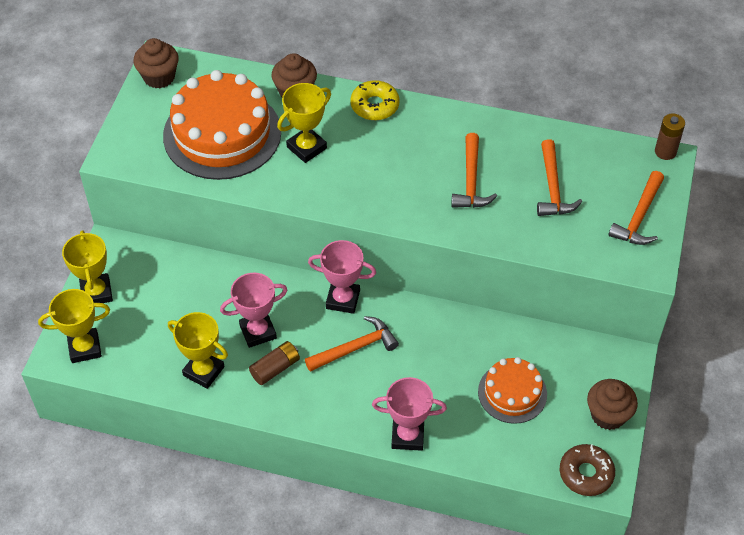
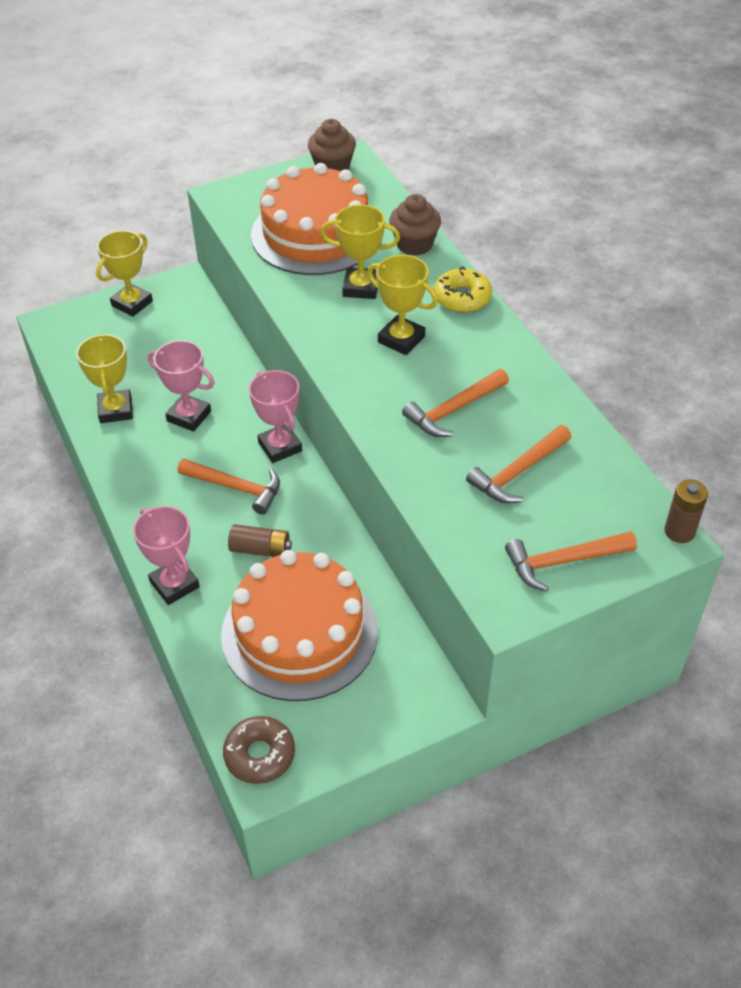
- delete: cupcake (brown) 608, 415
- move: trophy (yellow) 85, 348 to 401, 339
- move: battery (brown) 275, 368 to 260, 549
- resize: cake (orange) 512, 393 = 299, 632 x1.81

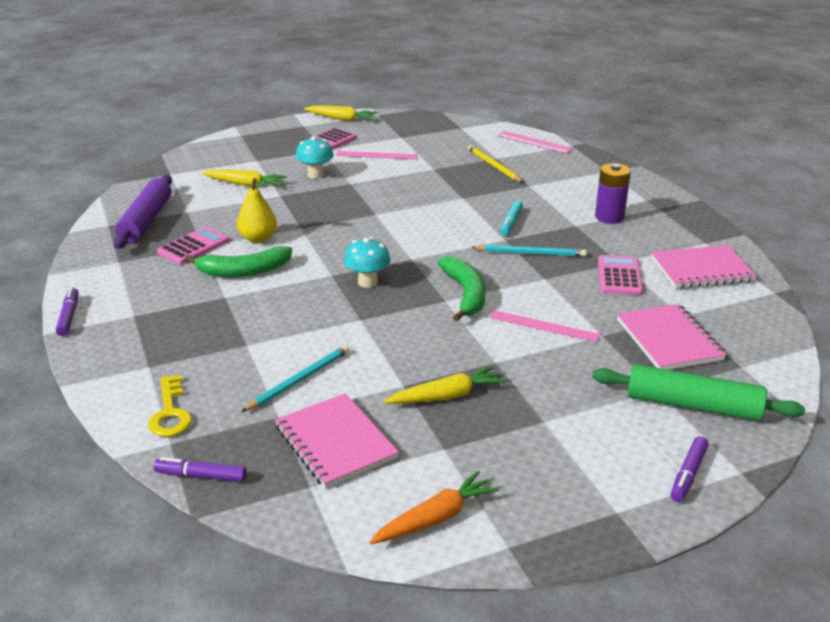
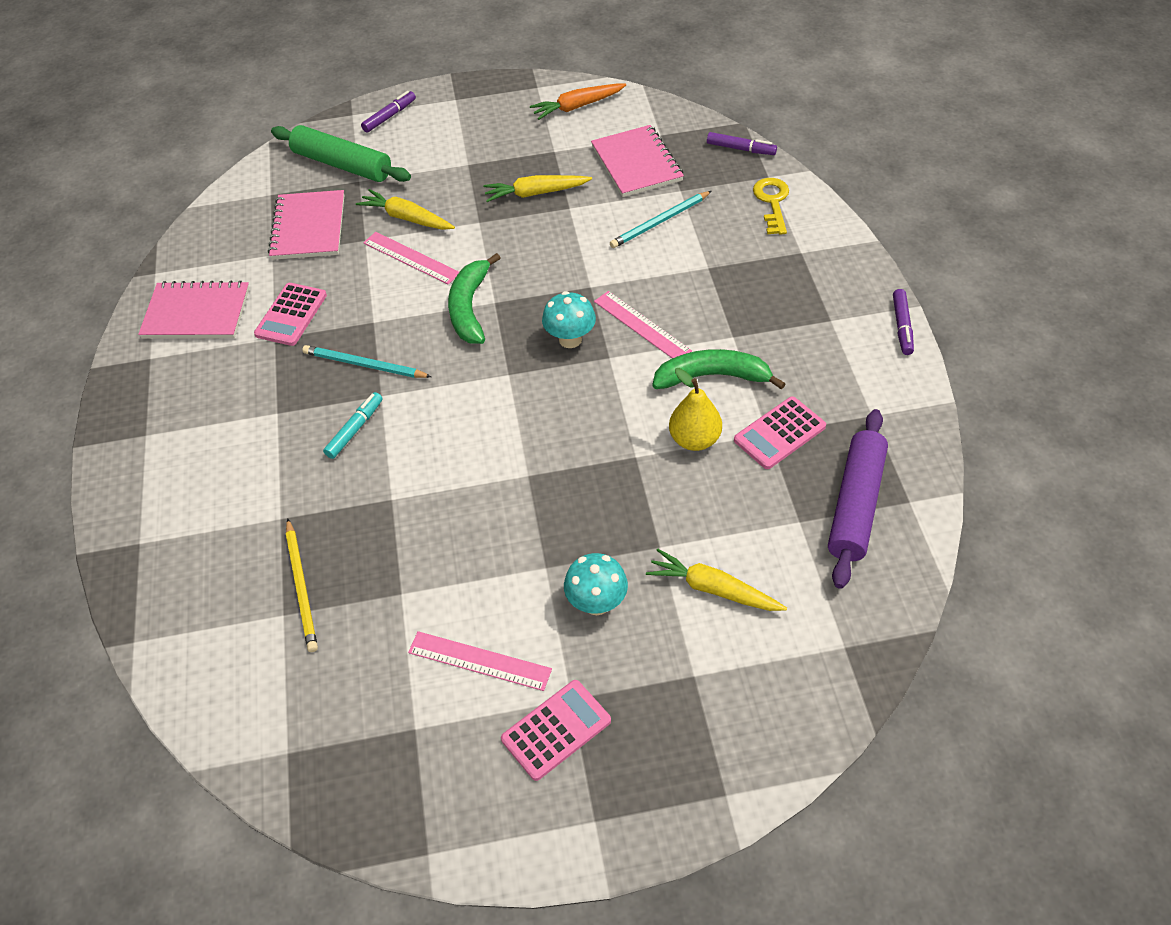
- delete: battery (purple) 609, 217
- move: carrot (yellow) 341, 119 to 406, 218
- move: ruler (pink) 534, 142 to 642, 326

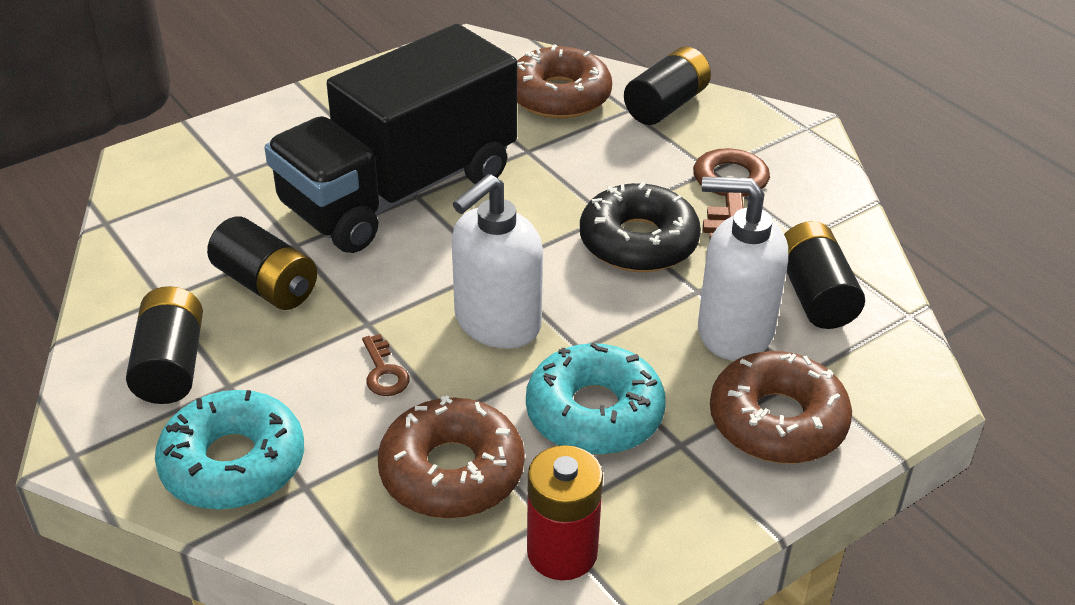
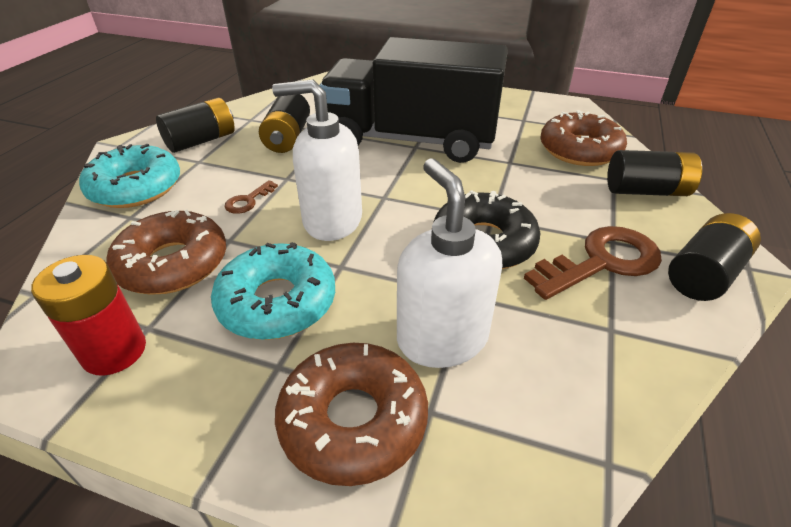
- move: battery (black) 815, 295 to 704, 274

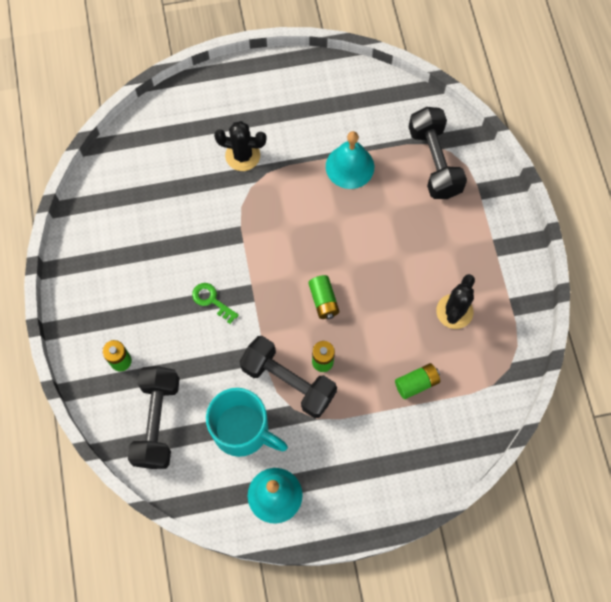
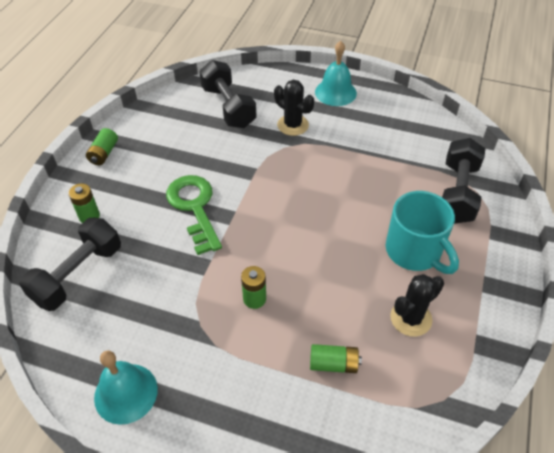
- move: mug (turquoise) 242, 430 to 414, 251
- move: dumbbell (black) 288, 381 to 228, 107
- move: battery (green) 323, 300 to 104, 153
- move: bell (turquoise) 350, 166 to 335, 92
- resize: key (green) 211, 300 = 194, 208 x1.97

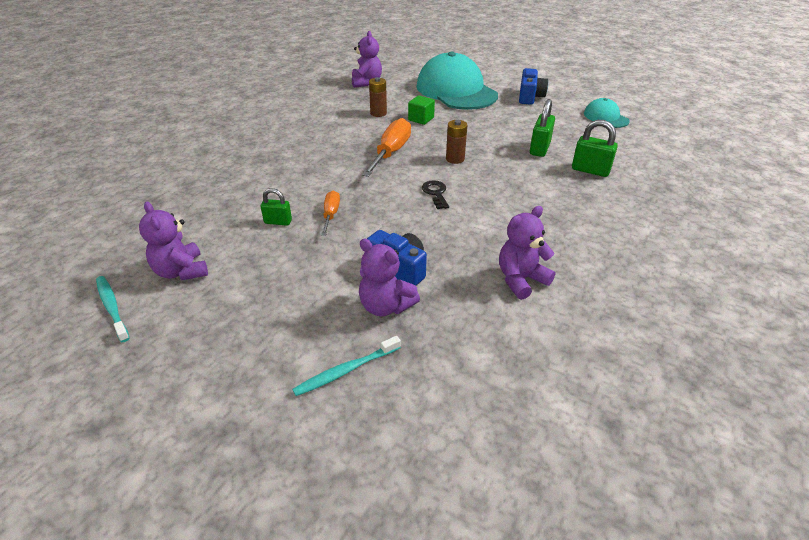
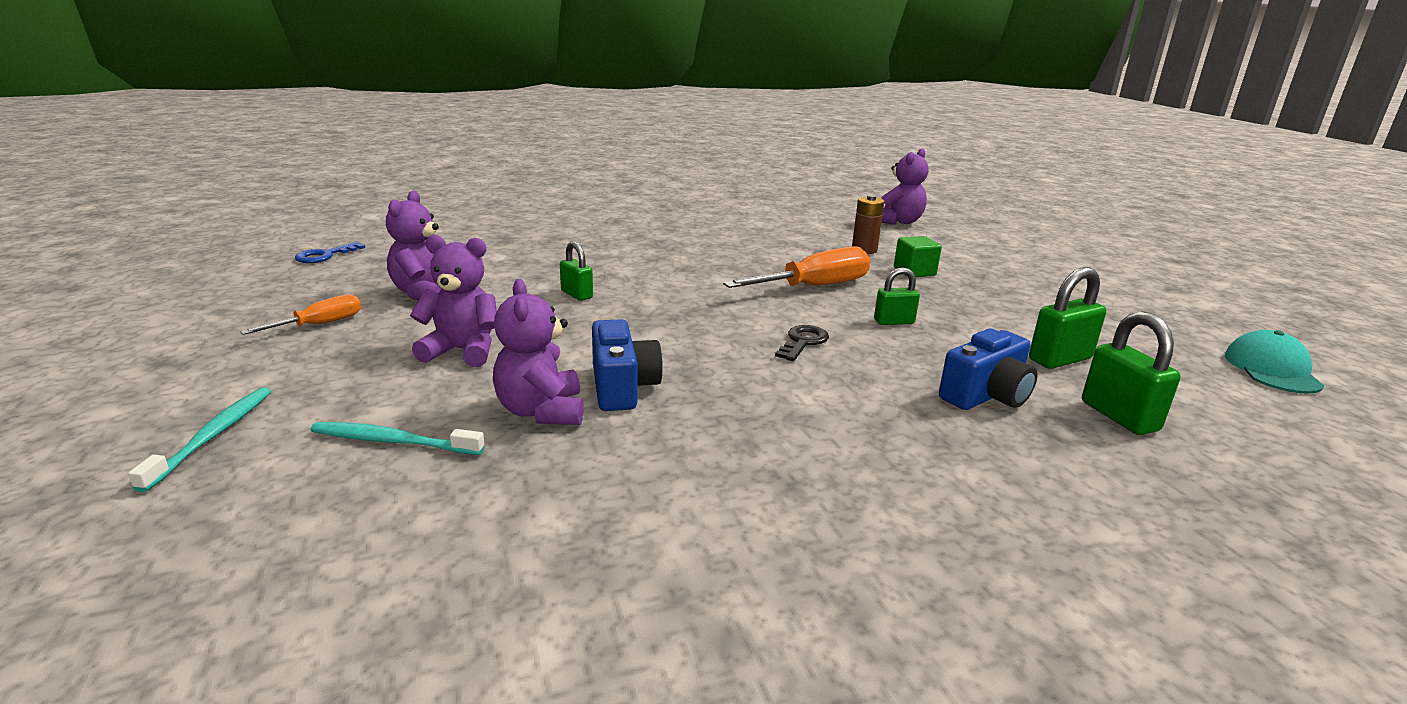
- delete: cap (turquoise) 456, 90
- insert: key (blue) 325, 255
- move: toothbrush (turquoise) 112, 307 to 213, 436
- move: screwdriver (orange) 331, 214 to 320, 324
- move: teddy bear (purple) 521, 279 to 462, 351
- move: camera (blue) 530, 97 to 986, 396
- replace: battery (brown) 455, 159 to padlock (green) 894, 322

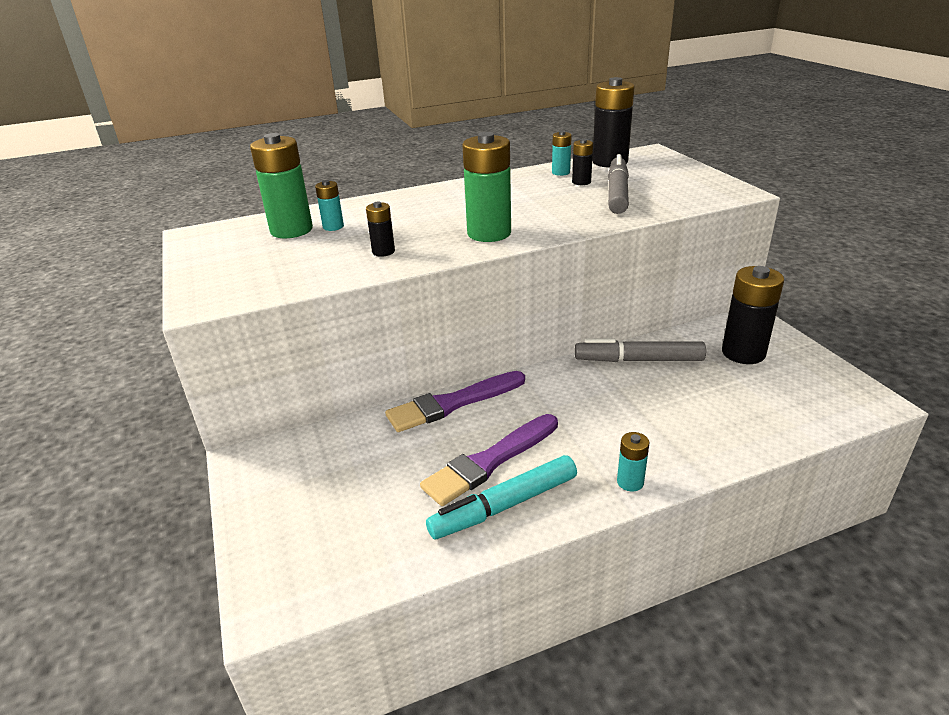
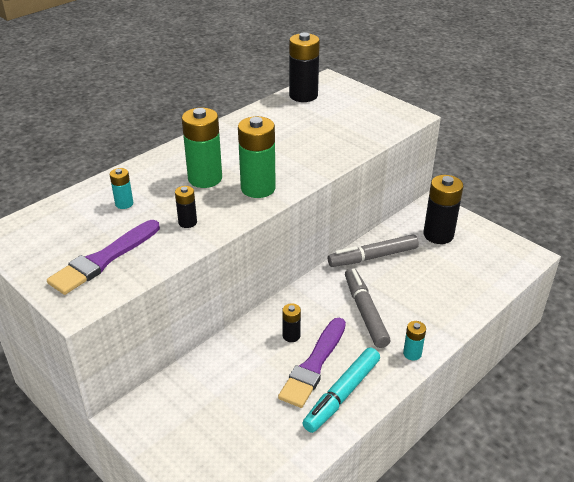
- delete: battery (turquoise) 561, 172
- move: battery (green) 291, 230 to 205, 178
- move: brush (purple) 452, 403 to 103, 259
- move: battery (black) 581, 182 to 291, 336
- move: marker (grey) 617, 193 to 365, 312

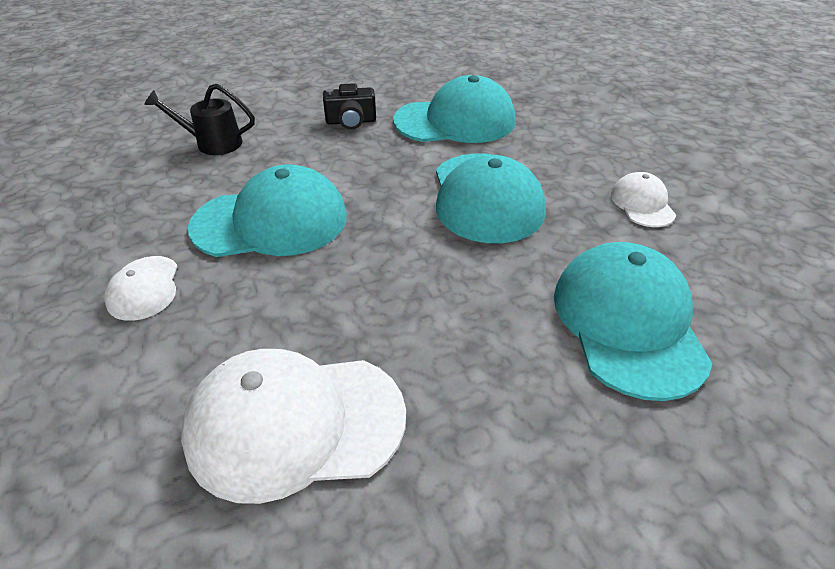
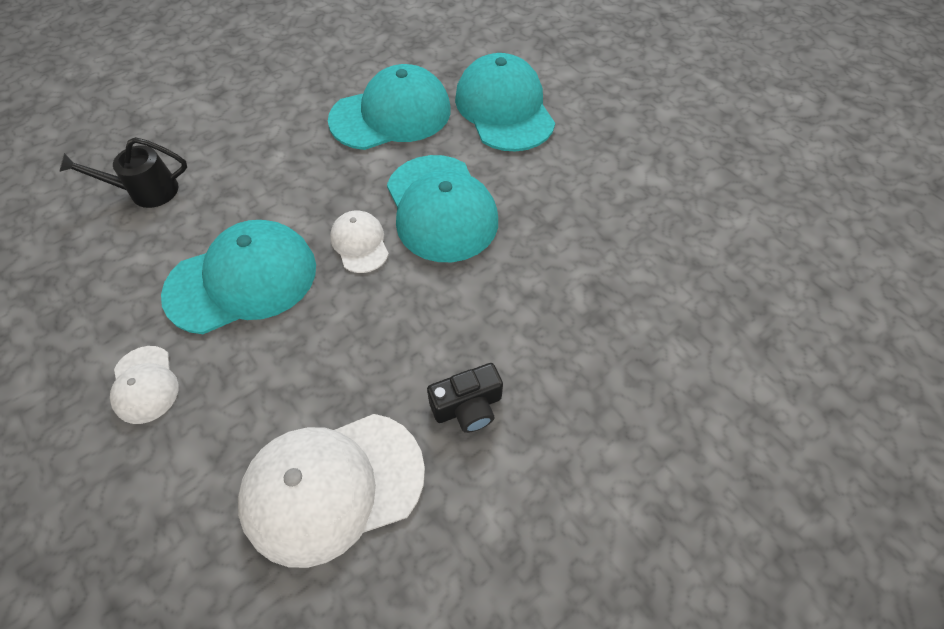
- move: camera (black) 351, 121 to 468, 407
- move: cap (turquoise) 628, 322 to 504, 108
- move: cap (white) 642, 204 to 360, 243

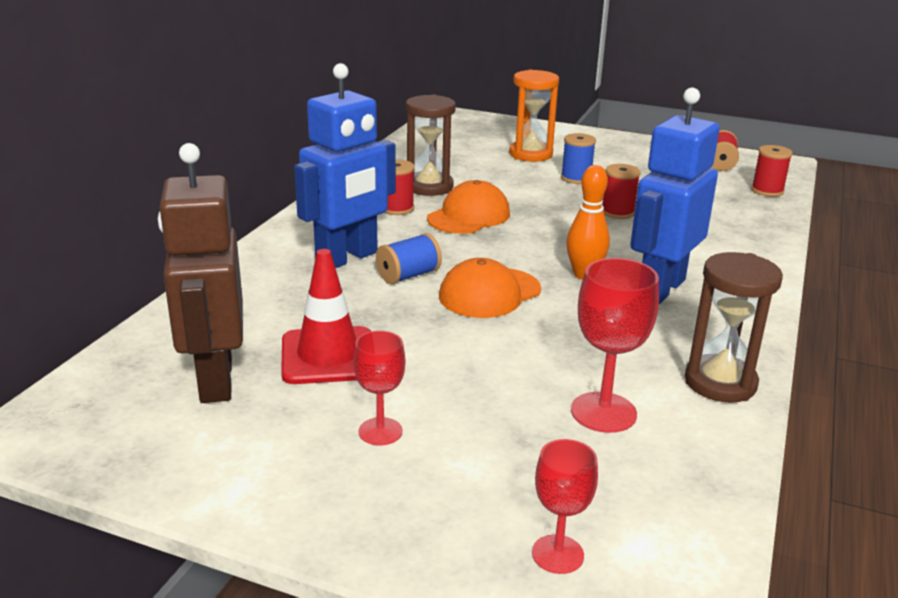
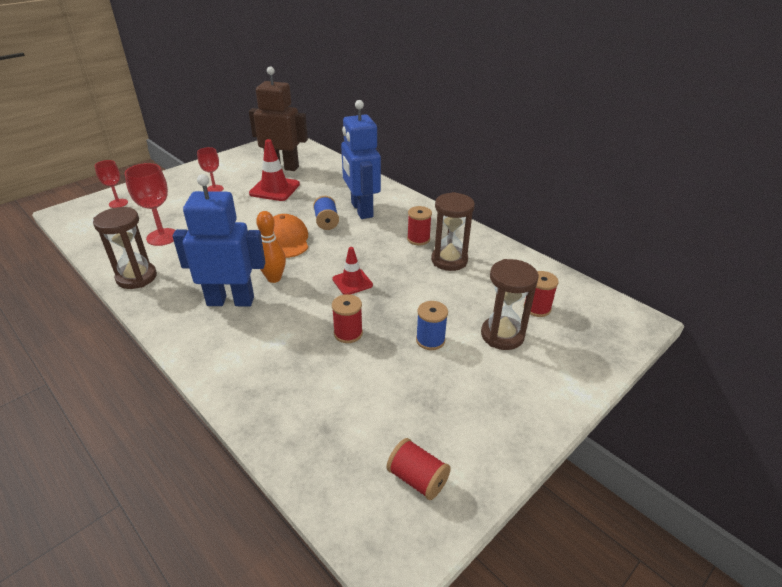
- delete: cap (orange) 469, 216
- insert: traffic cone (red) 352, 282
- move: spool (red) 767, 191 to 537, 308
- recolor: hourglass (orange) 530, 154 to hourglass (brown) 502, 335
- rotate: robot (blue) 660, 288 = 231, 301 60 degrees counterclockwise

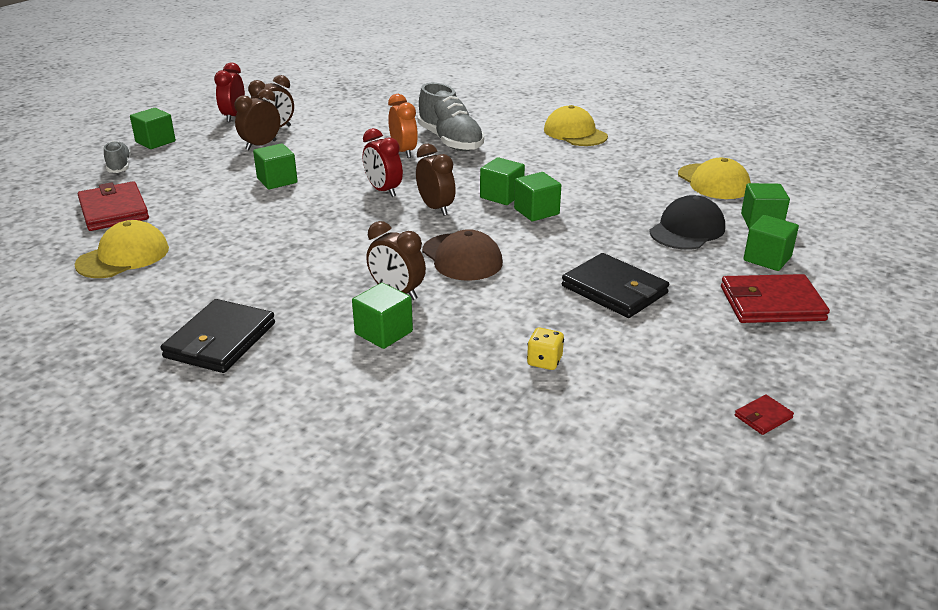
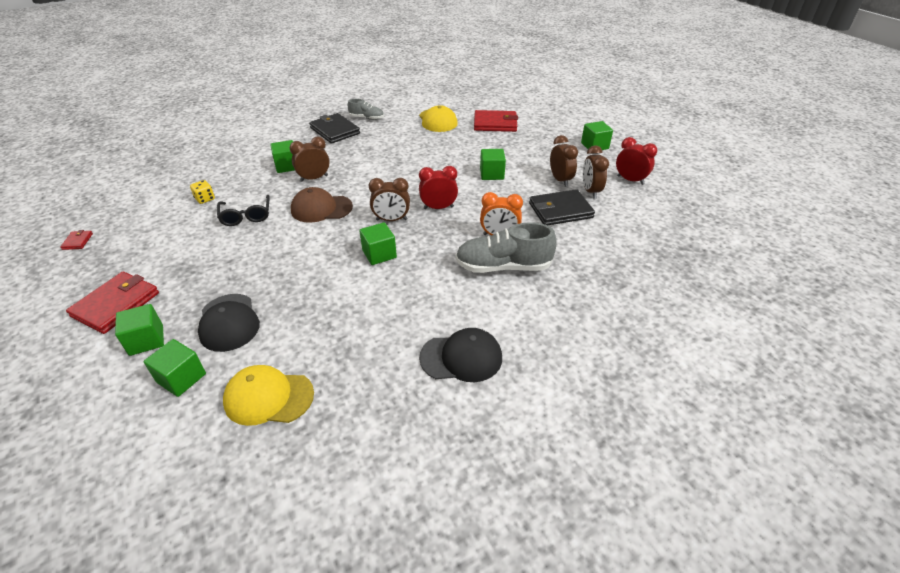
- delete: cube (green) 536, 211
- insert: glasses (black) 246, 216
- move: shoe (grey) 119, 166 to 366, 118
- move: wallet (black) 614, 290 to 560, 210
- recolor: cap (yellow) 575, 133 to cap (black) 461, 357

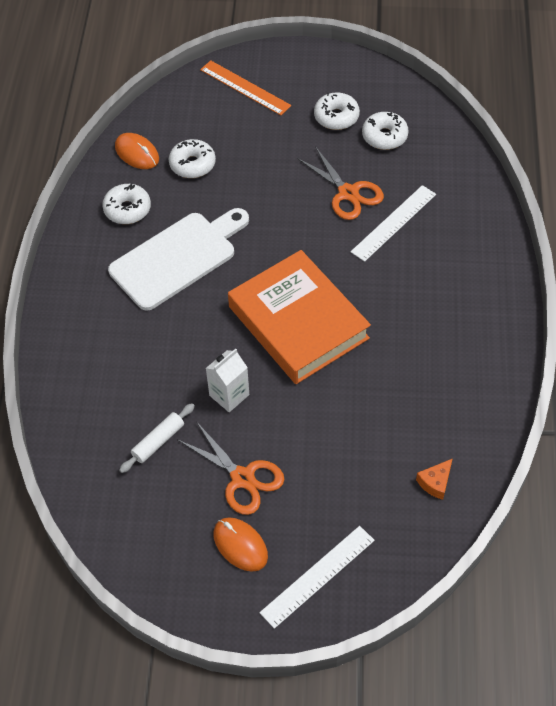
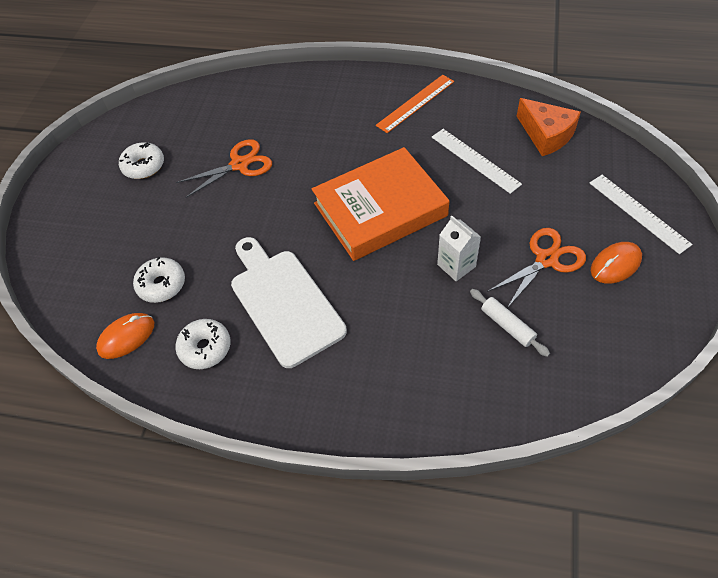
- delete: donut (white) 384, 136
- move: ruler (orange) 245, 87 to 415, 103
- move: ruler (white) 393, 223 to 475, 160
- resize: cheese (orange) 435, 482 = 546, 135 x1.91

